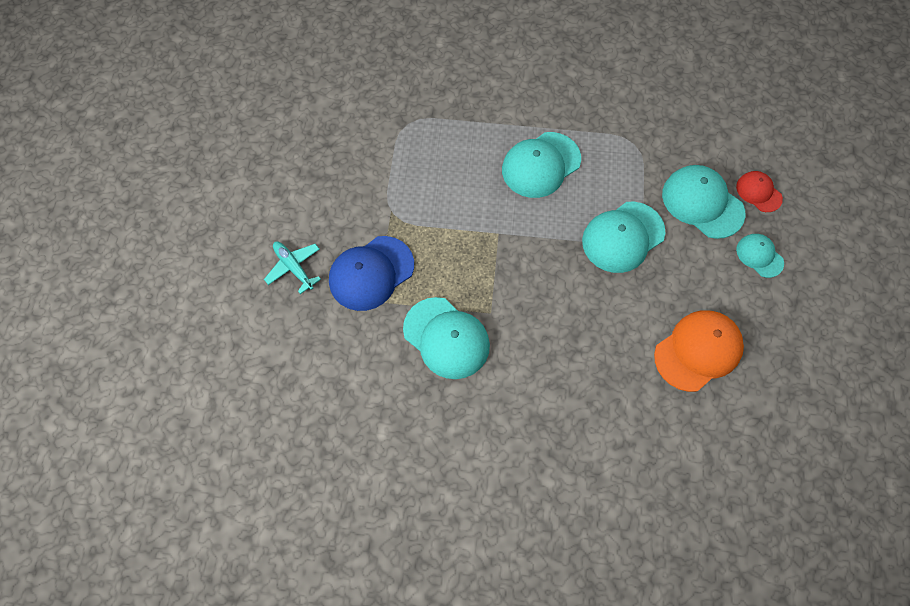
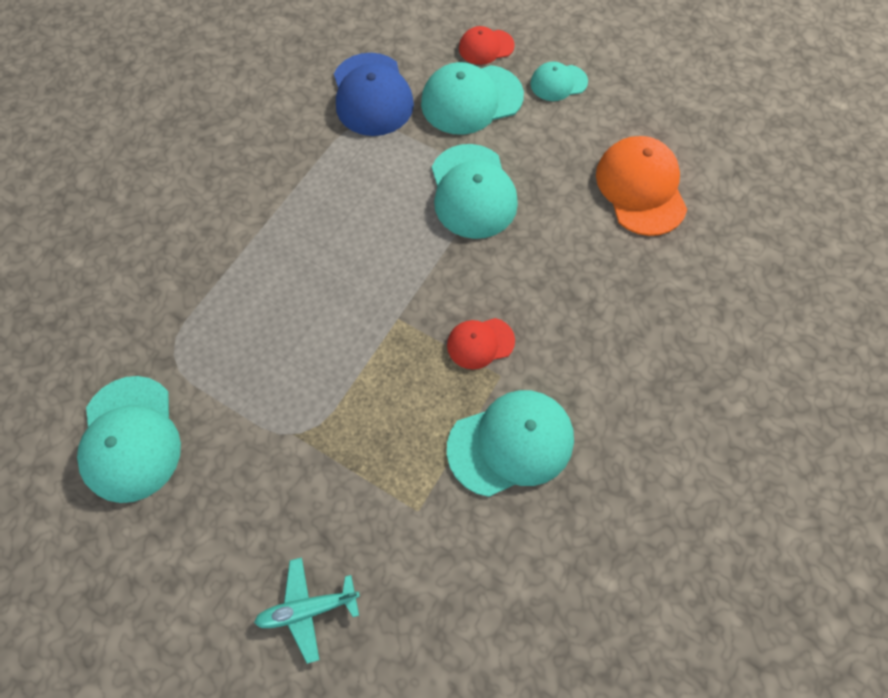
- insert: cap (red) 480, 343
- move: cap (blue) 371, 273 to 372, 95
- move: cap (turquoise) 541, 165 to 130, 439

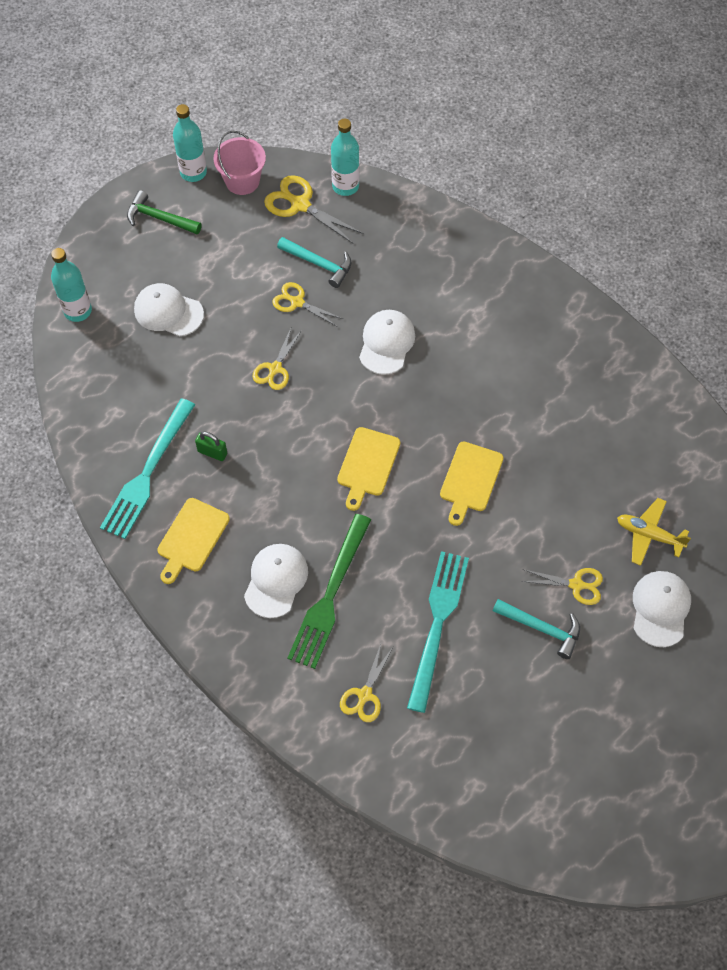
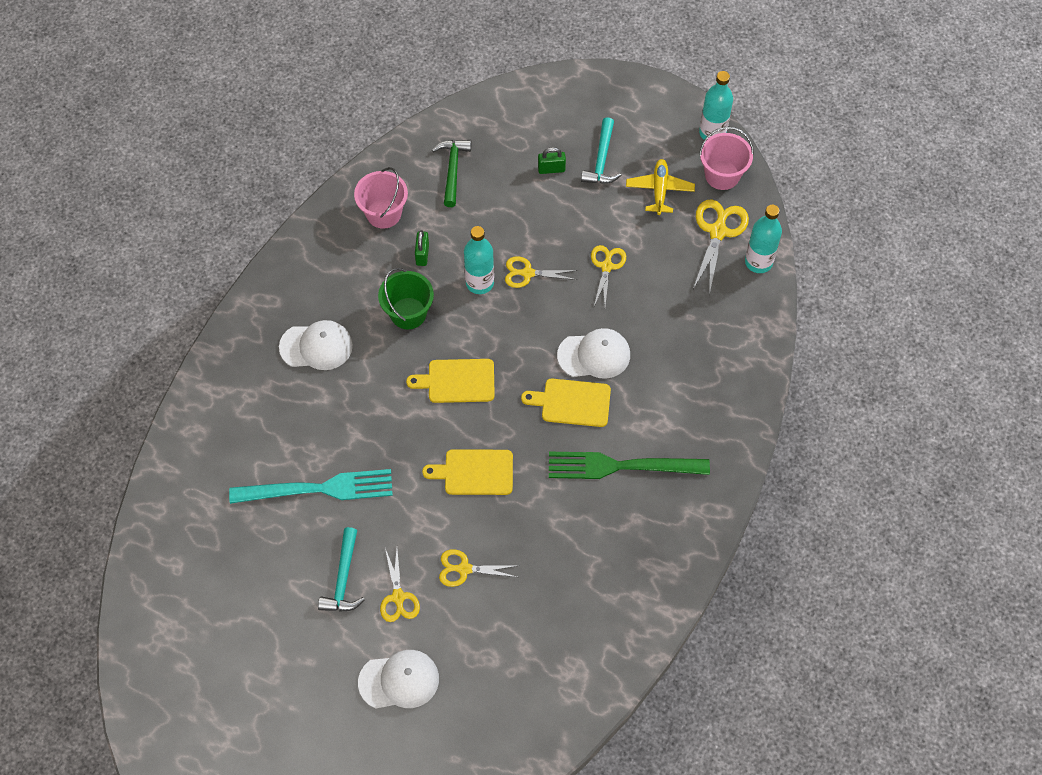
- insert: bucket (green) 408, 313
- move: bottle (turquoise) 78, 311 to 479, 283
- move: hammer (green) 159, 218 to 452, 170
- move: cutting board (yellow) 191, 538 to 572, 402
- move: hammer (turquoise) 319, 264 to 601, 160
- move: fork (green) 329, 596 to 621, 466
- move: scissors (yellow) 365, 695 to 464, 569
- move: plane (yellow) 649, 535 to 659, 190
- replace: fork (turquoise) 147, 473 to bucket (pink) 383, 213
- replace: cap (white) 168, 312 to padlock (green) 551, 169

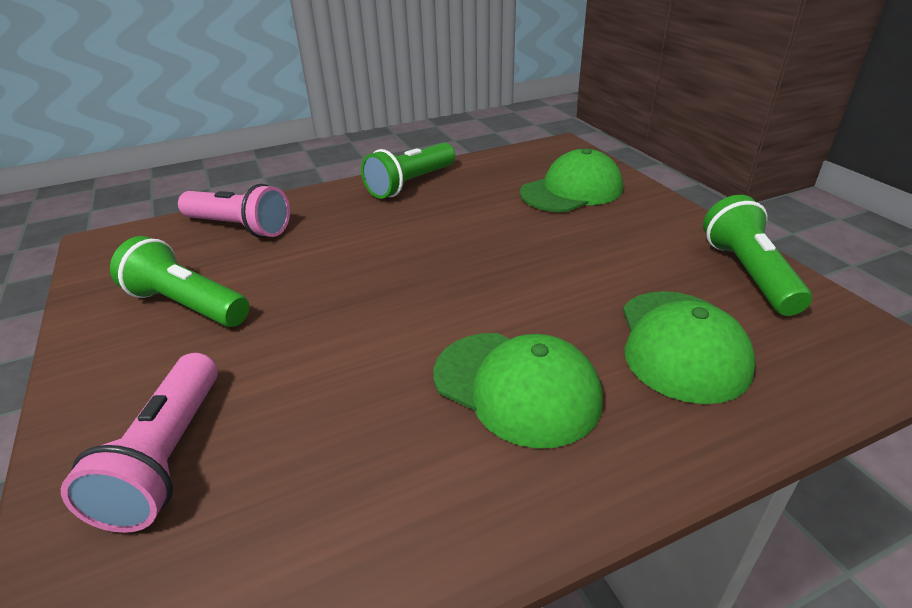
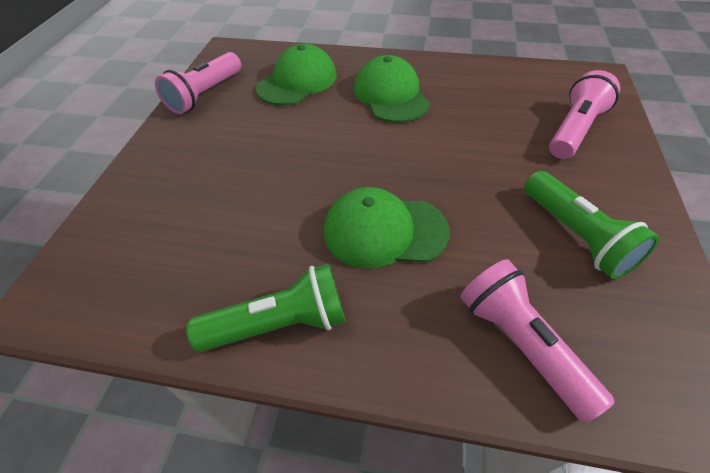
- move: cap (green) 572, 190 to 384, 231
- recolor: flashlight (green) 748, 273 to flashlight (pink) 205, 95

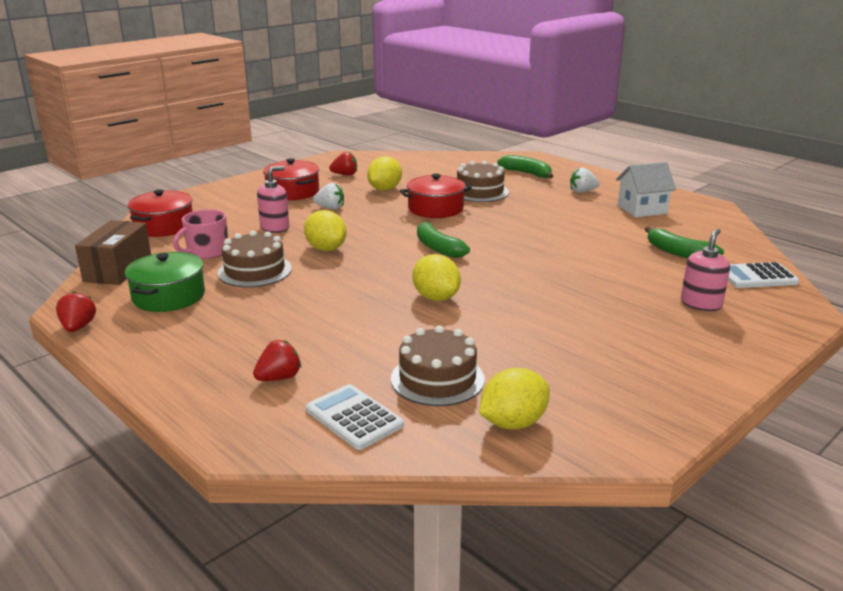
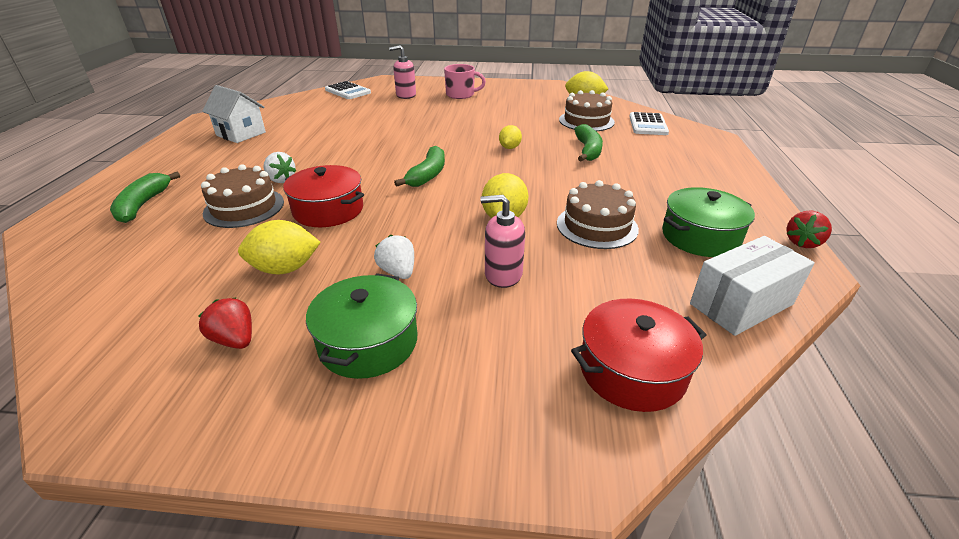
- delete: strawberry (red) 279, 378
- move: mug (pink) 207, 252 to 461, 94
- move: strawberry (white) 582, 191 to 281, 180
- move: banana (green) 678, 253 to 588, 150
- recolor: box (brown) 118, 269 to box (white) 741, 304
- recolor: pot (red) 292, 192 to pot (green) 368, 342
- resize: lemon (yellow) 436, 298 = 509, 148 x0.63

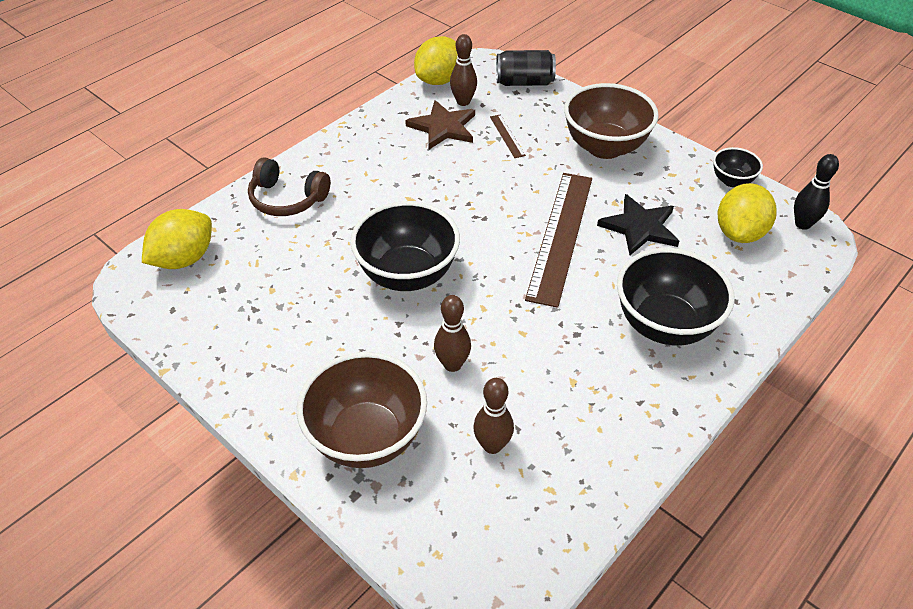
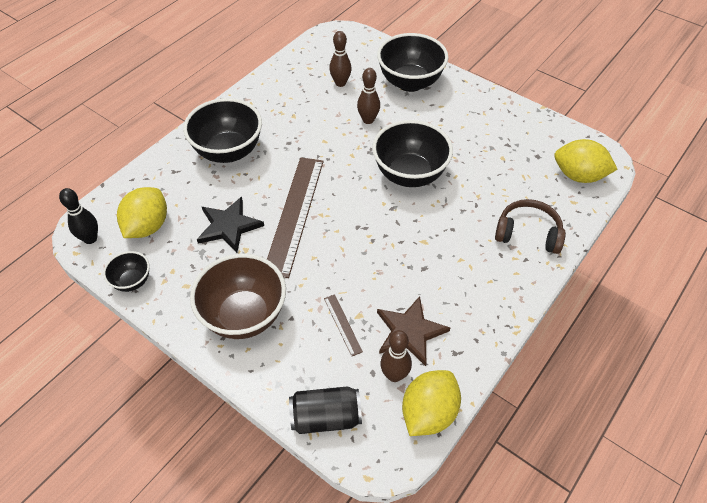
- recolor: bowl (brown) 367, 437 to bowl (black) 410, 82
- rotate: lemon (yellow) 184, 259 = 578, 176 75 degrees clockwise

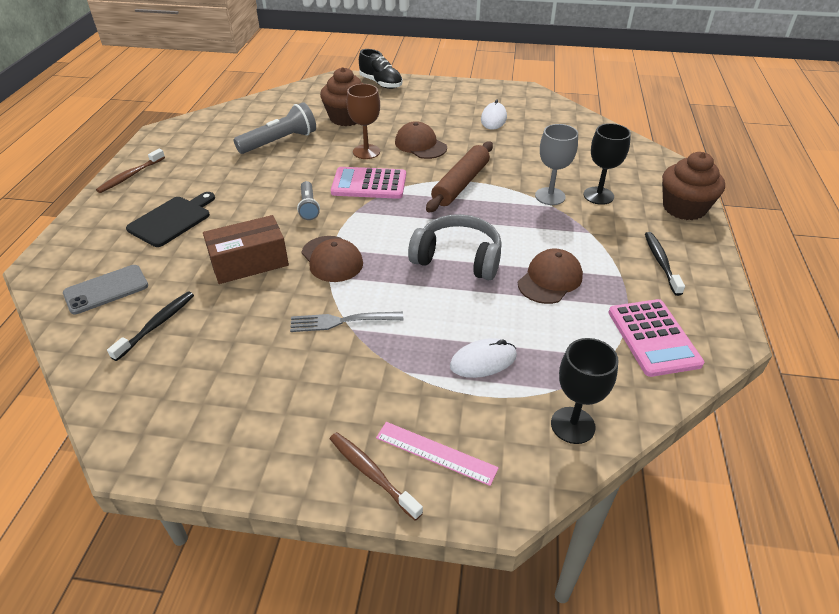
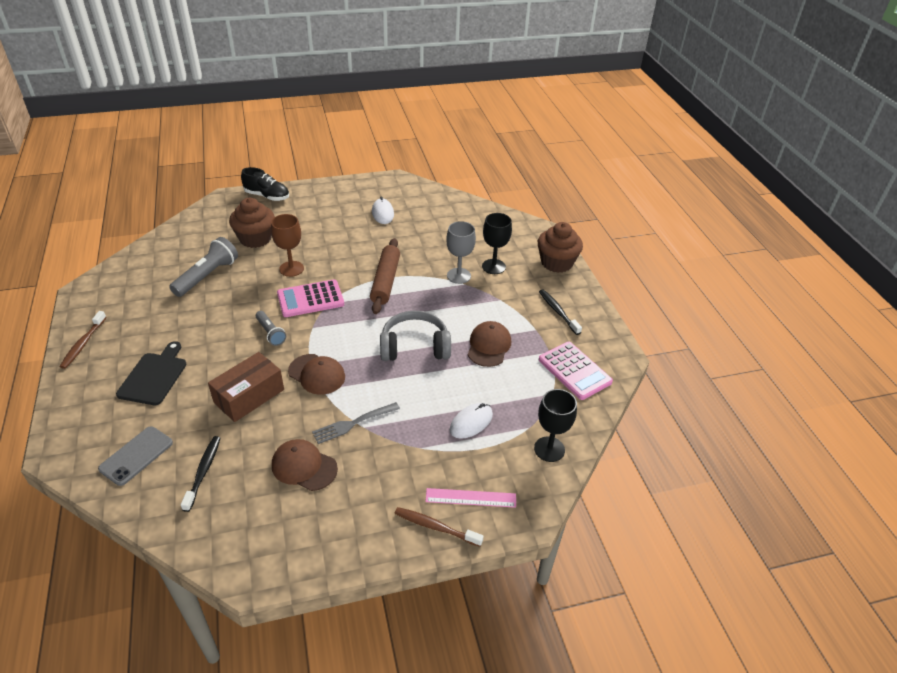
- move: cap (brown) 420, 145 to 304, 467

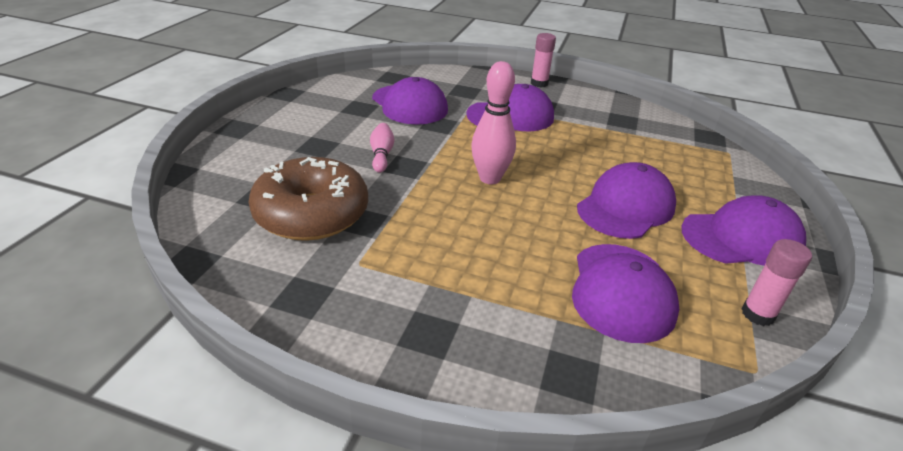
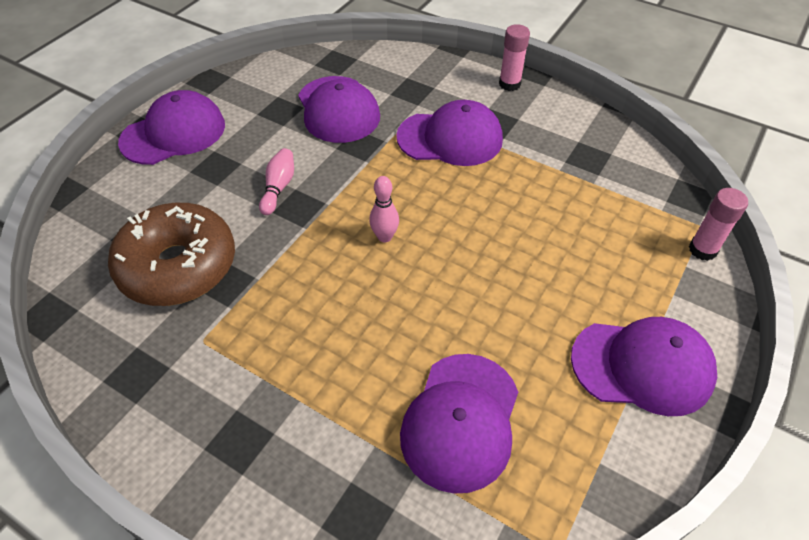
- move: cap (purple) 625, 207 to 173, 133
- move: glue stick (pink) 758, 314 to 702, 250
- resize: bowling pin (pink) 490, 178 = 384, 237 x0.60

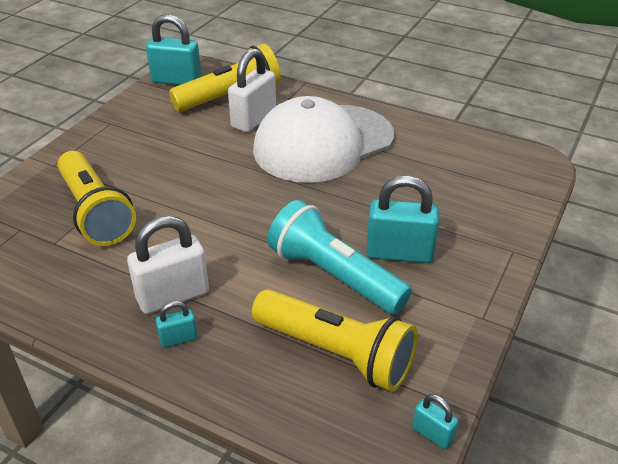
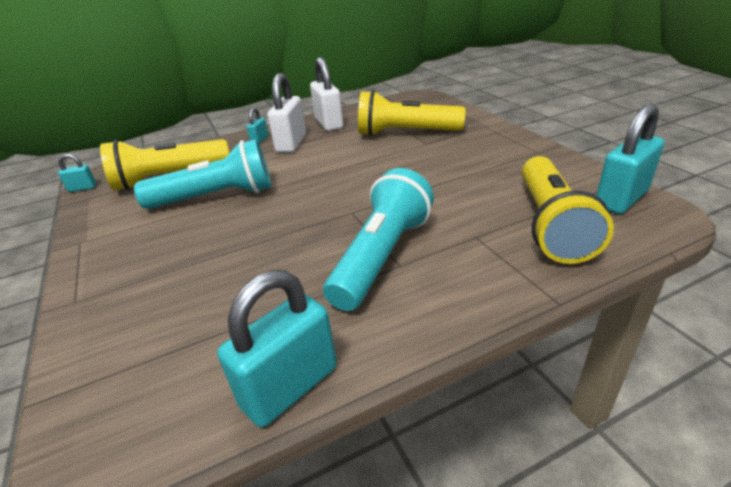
- move: padlock (white) 254, 119 to 329, 123
- move: padlock (turquoise) 399, 253 to 290, 386
- replace: cap (white) 323, 143 to flashlight (turquoise) 381, 256

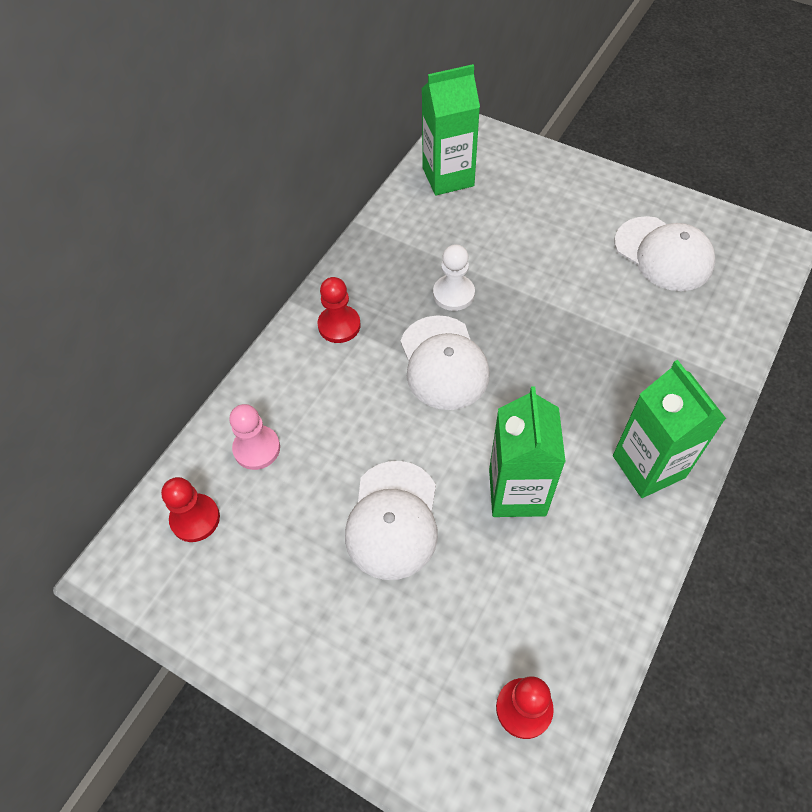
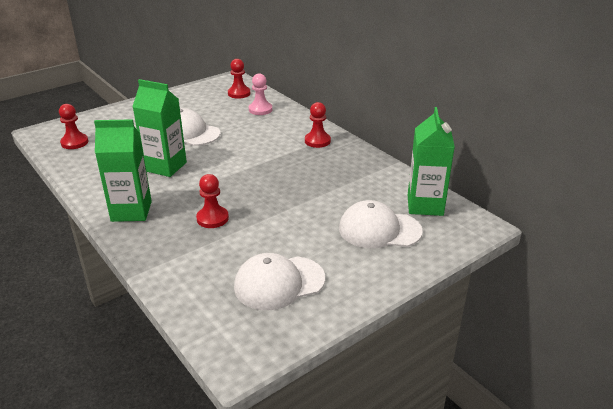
- delete: pawn (white) 453, 294
- insert: pawn (red) 212, 218
- move: cap (white) 443, 363 to 379, 230

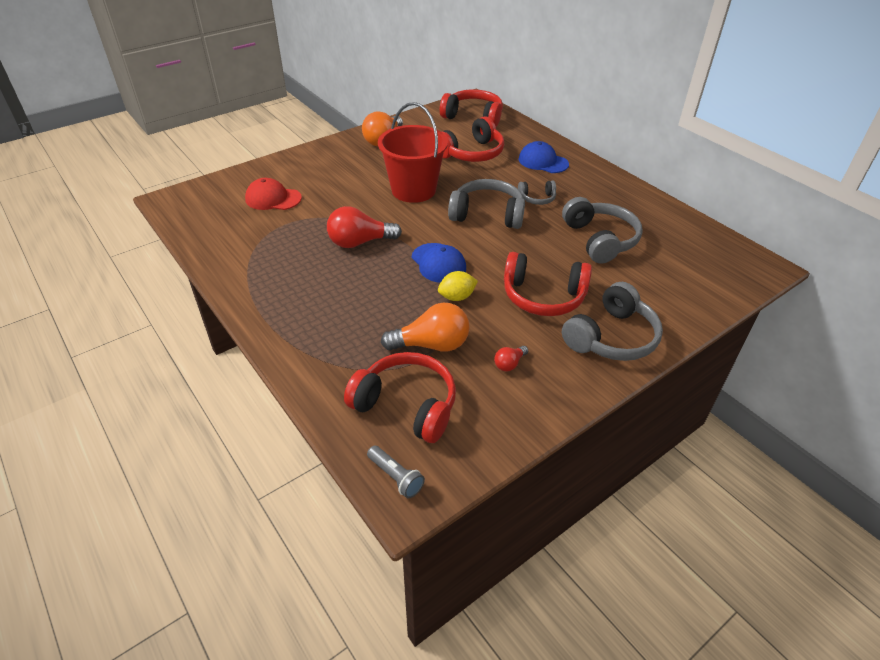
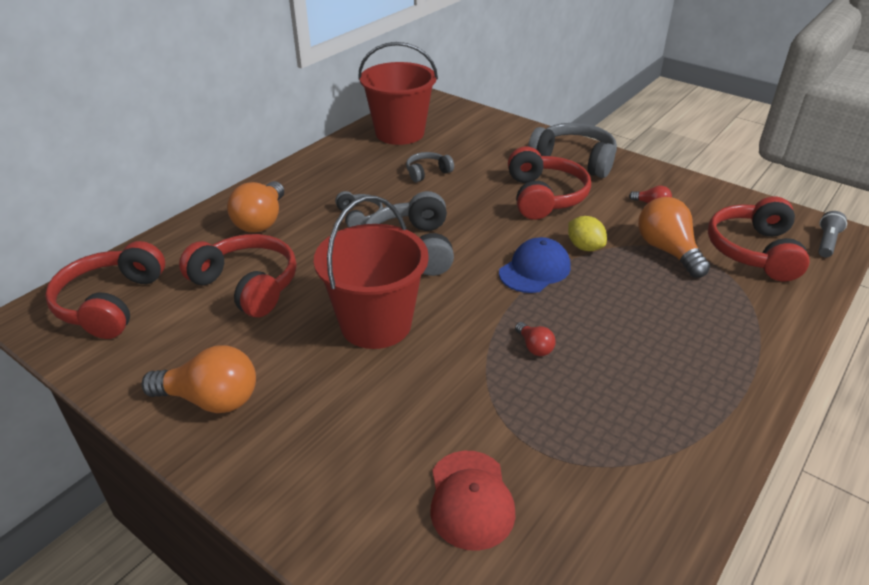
- insert: bucket (red) 400, 133
- replace: cap (blue) 543, 161 to light bulb (orange) 261, 221
- resize: light bulb (red) 359, 242 = 534, 347 x0.48
- resize: headphones (grey) 600, 240 = 427, 172 x0.53

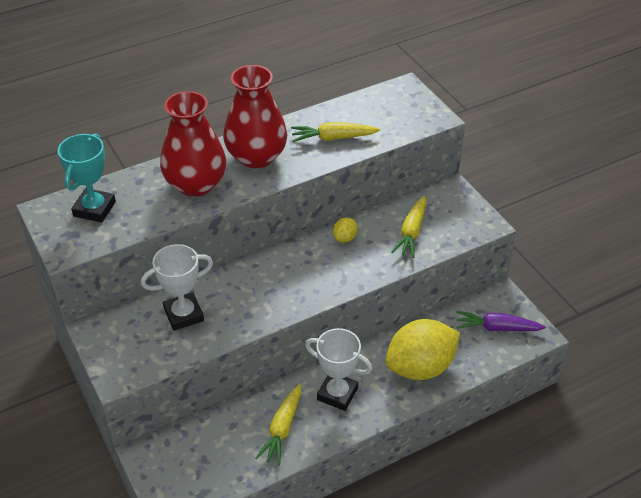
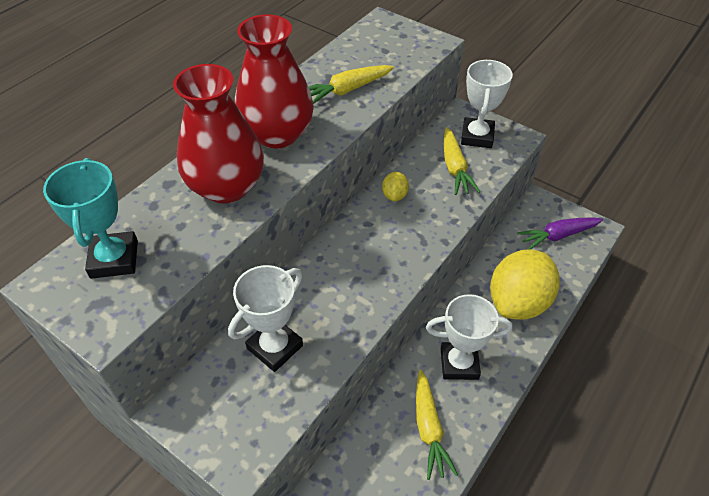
- insert: trophy (white) 477, 136

